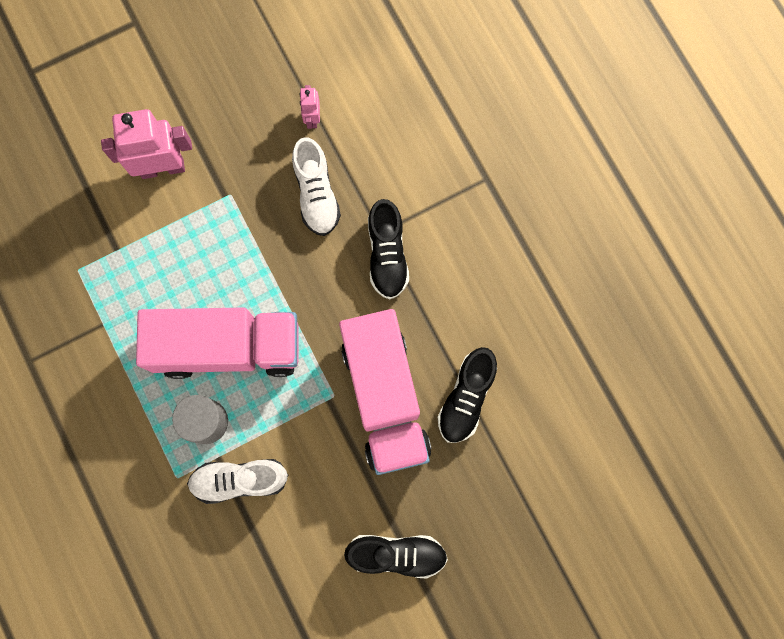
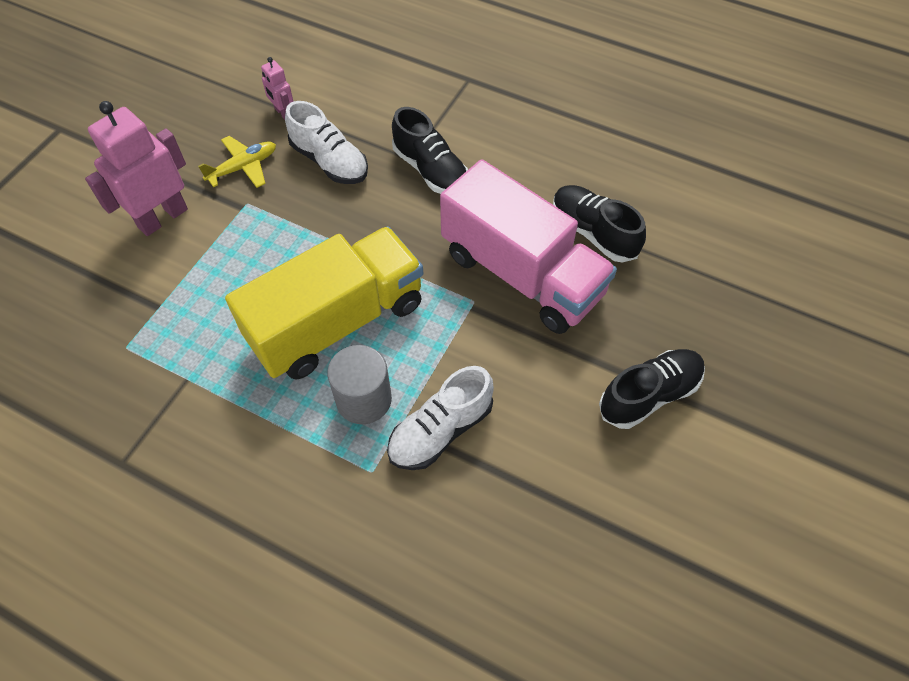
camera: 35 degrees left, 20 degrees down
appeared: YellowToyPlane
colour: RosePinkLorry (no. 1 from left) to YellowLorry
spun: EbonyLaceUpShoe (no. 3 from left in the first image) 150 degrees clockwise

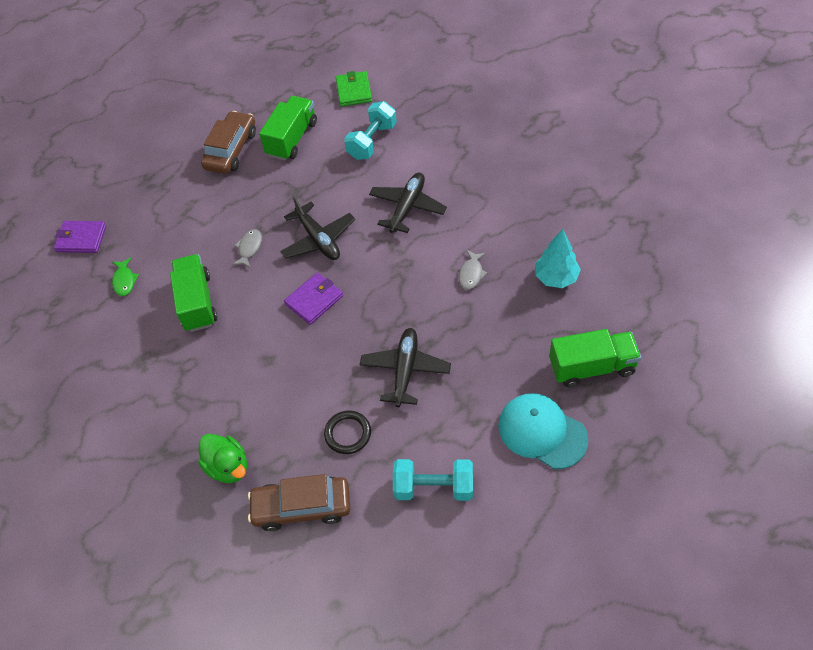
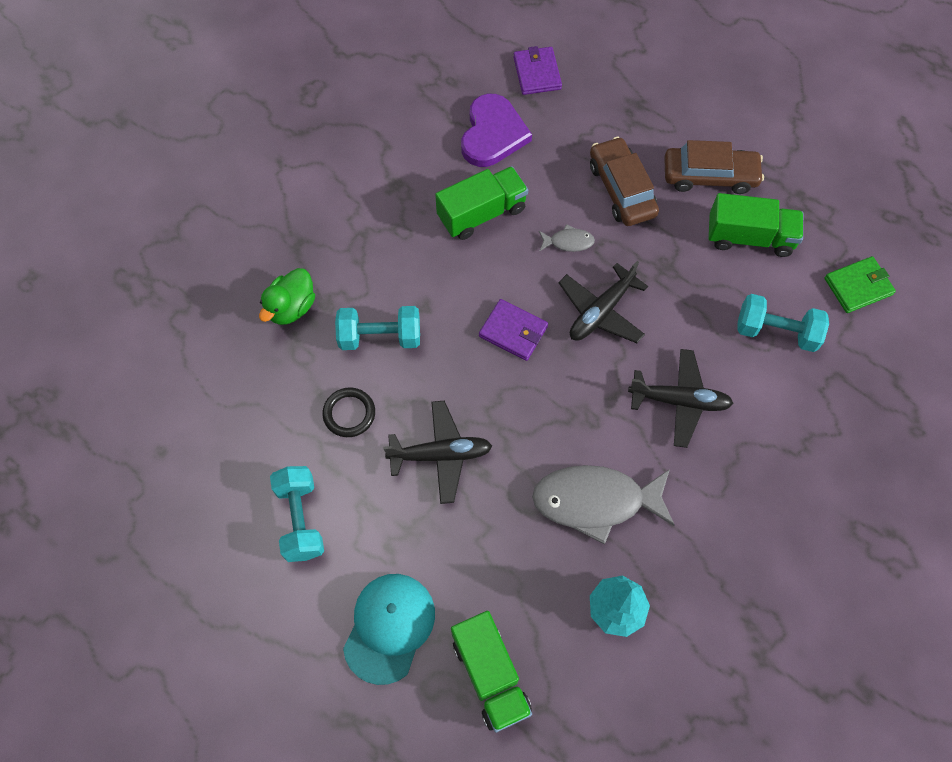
camera: 70 degrees right, 10 degrees up
appeared: TealHandWeight (no. 2 from left)
relocated: RussetAutomobile (no. 2 from left in the first image) to RussetAutomobile (no. 1 from left)
exchanged: EmeraldFish to PurpleLoveHeart
size: GrayFish (no. 2 from left) x2.24

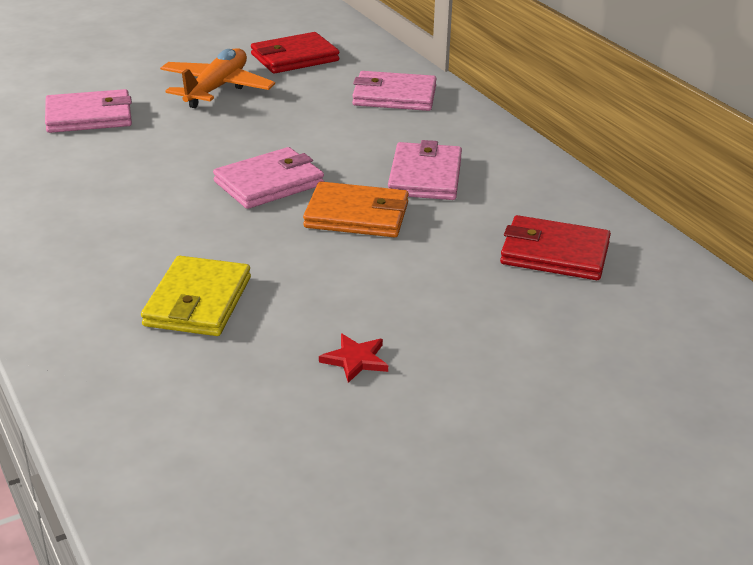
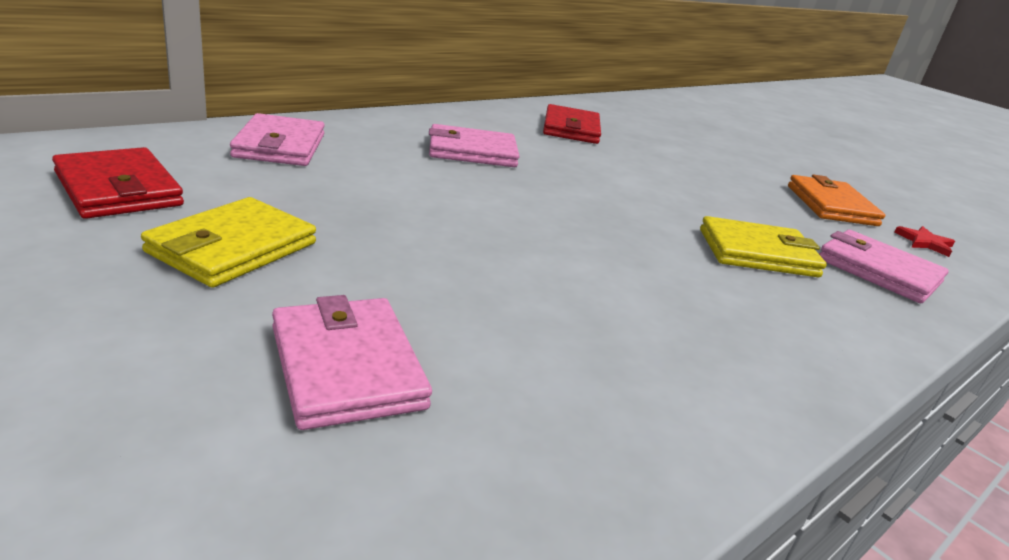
camera: 105 degrees left, 5 degrees down
relocated: RosePinkWallet (no. 2 from left in the first image) to RosePinkWallet (no. 4 from left); OrangeColouredWallet; ScarletStar
exchanged: OrangeColouredToyPlane to YellowWallet (no. 1 from left)

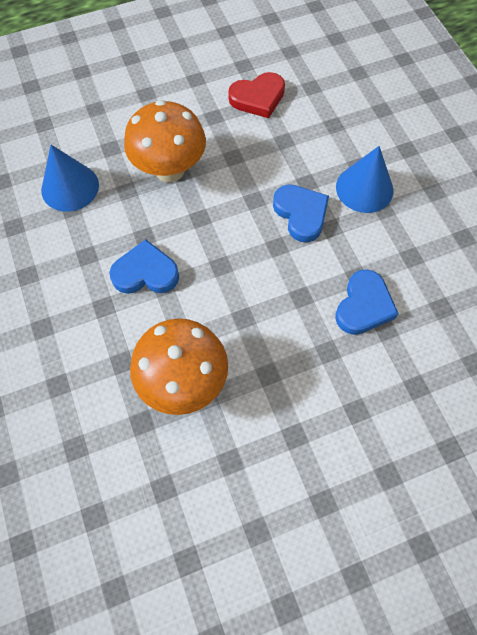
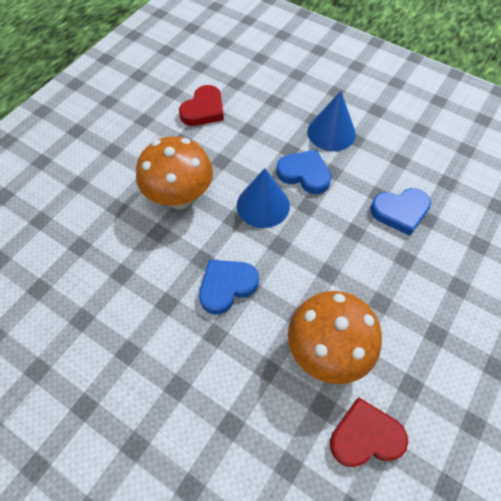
camera: 35 degrees left, 5 degrees down
appeared: ScarletLoveHeart (no. 2 from left)
relocated: CobaltConeShape (no. 1 from left)
spun: CobaltLoveHeart (no. 3 from left) 90 degrees clockwise

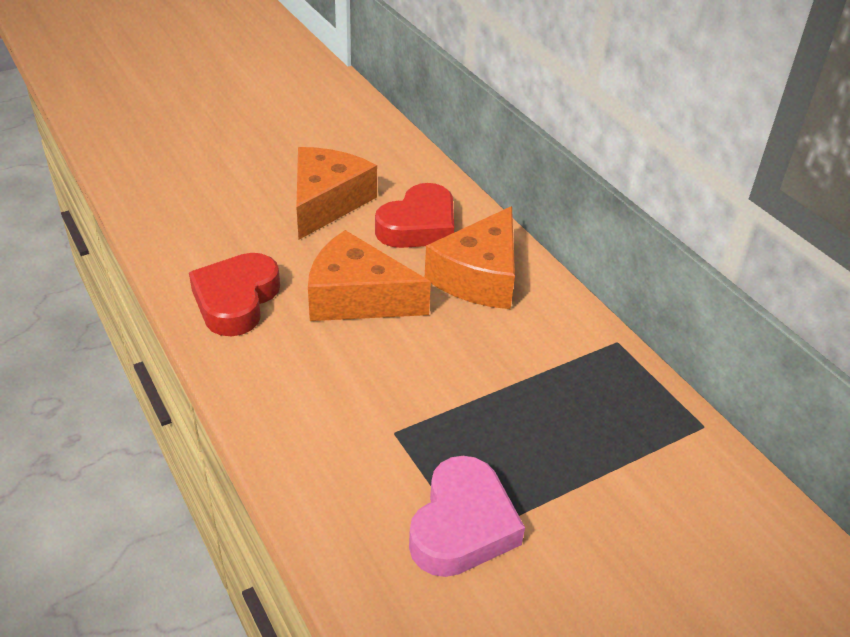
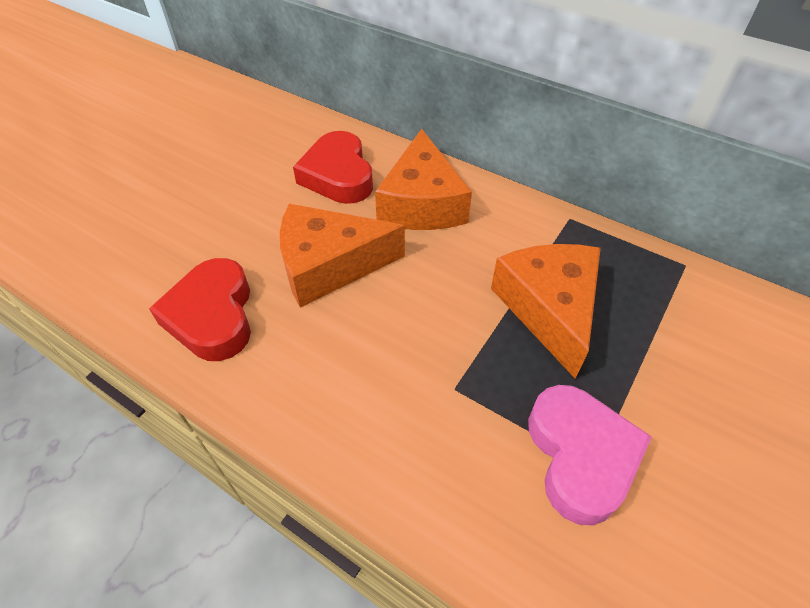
camera: 25 degrees left, 10 degrees up
relocated: OrangeColouredCheese (no. 1 from left in the first image) to OrangeColouredCheese (no. 3 from left)
spun: ScarletLoveHeart (no. 2 from left) 150 degrees clockwise

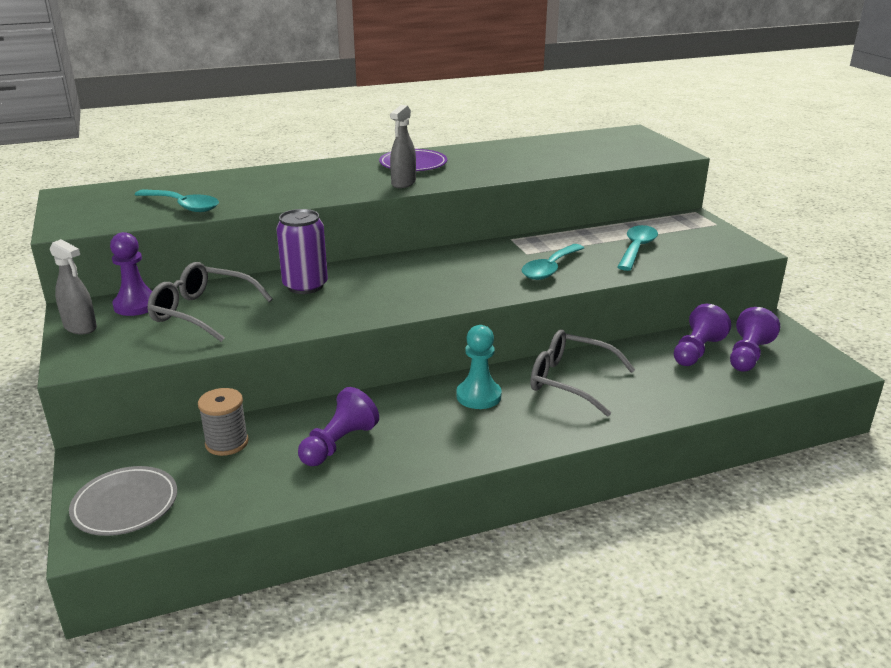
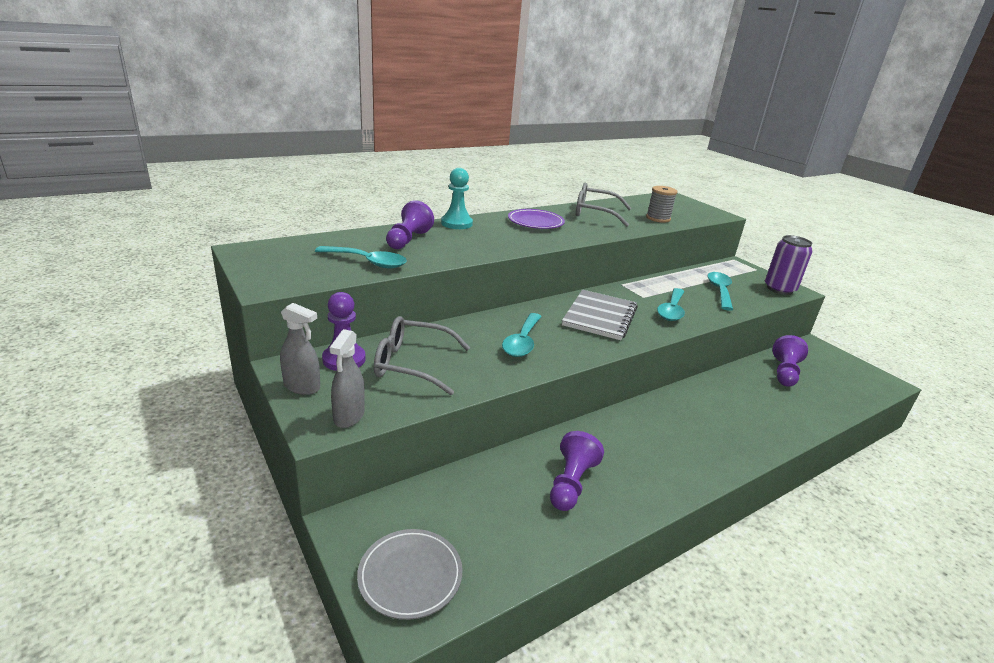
camera: 15 degrees left, 0 degrees up
appeared: TealSpoon (no. 2 from left); GrayExerciseBook
relocated: GrayReelOfThread; PurpleTin; GraySprayCleaner (no. 2 from left); TealChessPawn; GraySpectacles (no. 2 from left); PurpleChessPawn (no. 4 from left in the first image) to PurpleChessPawn (no. 2 from left)

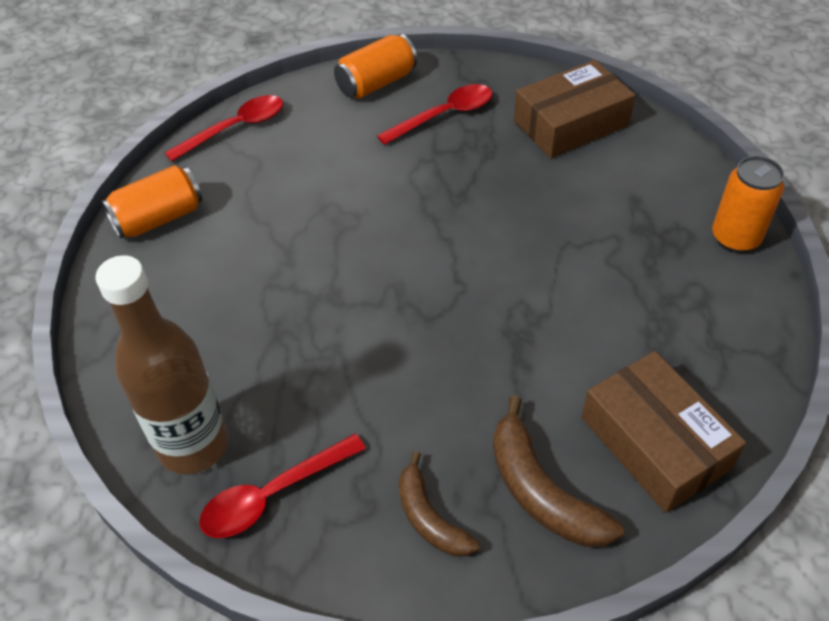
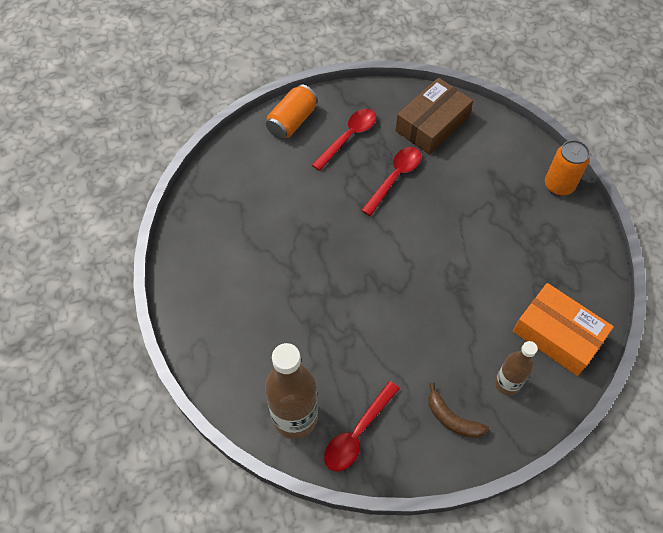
camera: 20 degrees left, 10 degrees up
missing: OrangeColouredTin (no. 1 from left)
relocated: ScarletSpoon (no. 1 from left in the first image) to ScarletSpoon (no. 3 from left)
exchanged: RussetBanana (no. 2 from left) to RussetDrinkBottle (no. 2 from left)
colour: RussetParcel (no. 2 from left) to OrangeColouredParcel

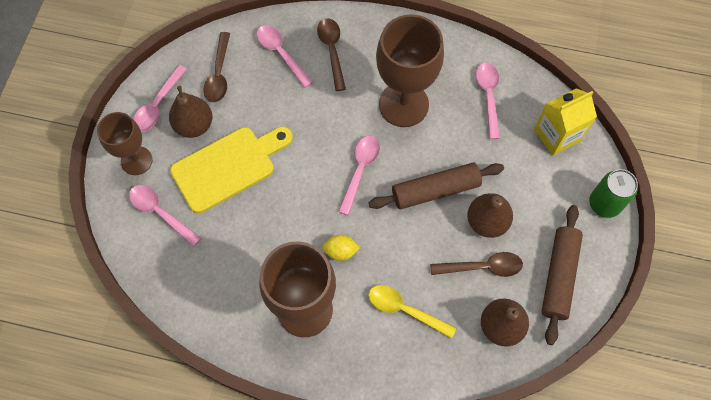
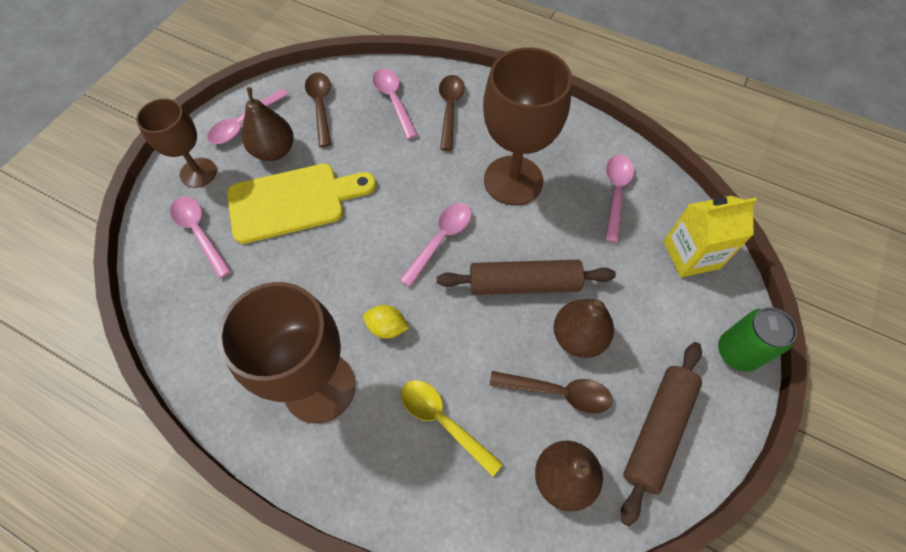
camera: 15 degrees right, 5 degrees down
spun: RussetSpoon (no. 1 from left) 150 degrees clockwise

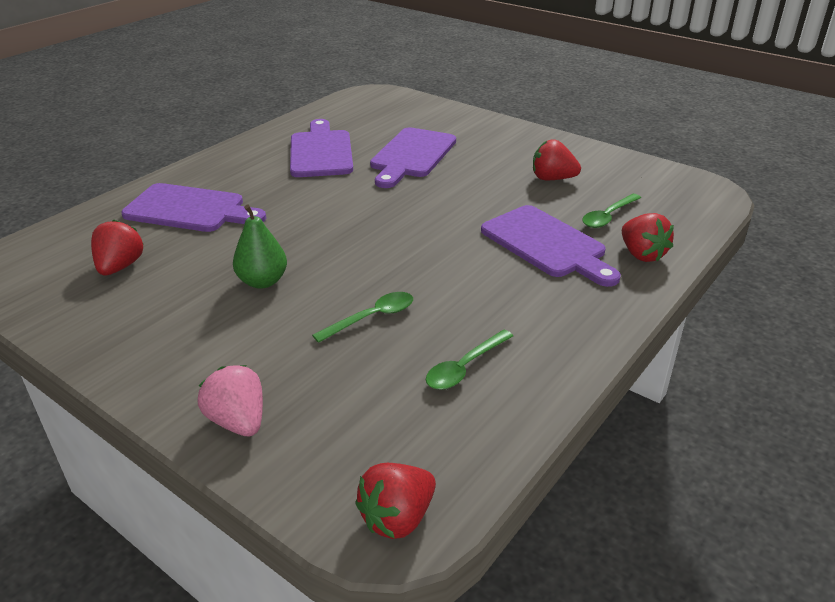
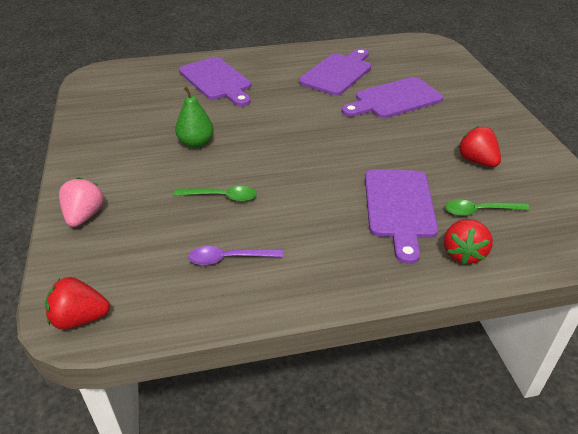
camera: 40 degrees right, 5 degrees up
missing: ScarletStrawberry (no. 1 from left)
colour: EmeraldSpoon (no. 2 from left) to PurpleSpoon

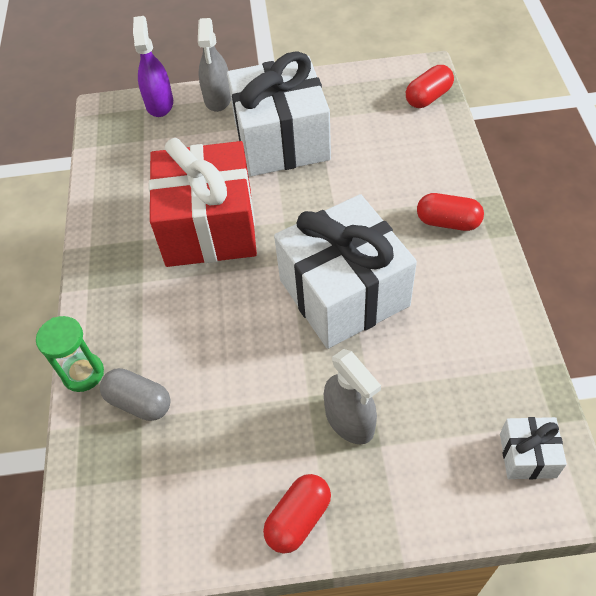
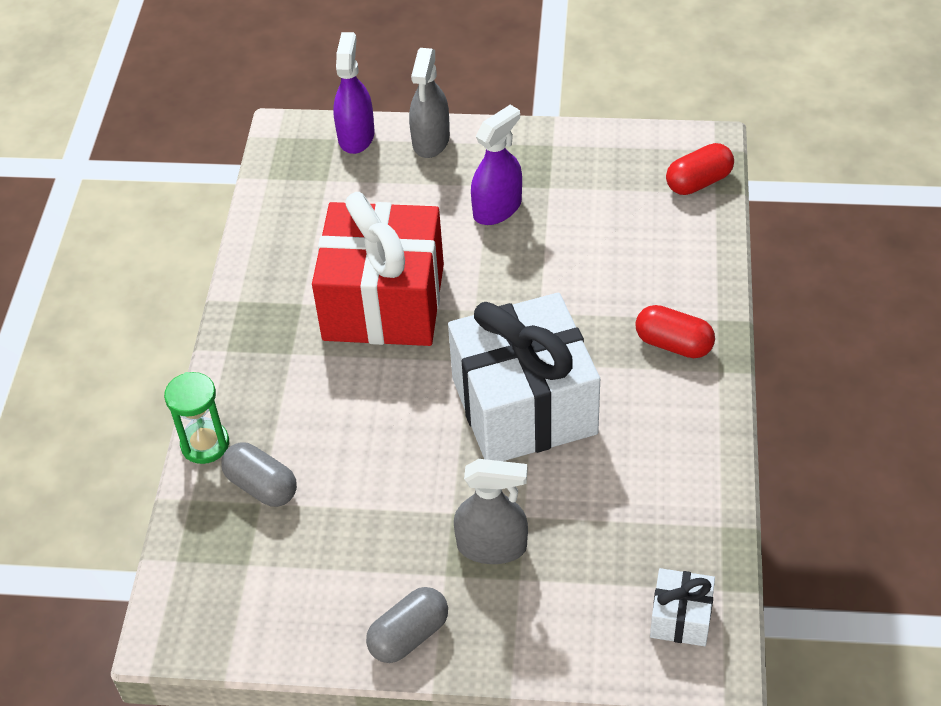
camera: 10 degrees right, 5 degrees down
exchanged: PureWhitePresent (no. 1 from left) to PurpleSprayCleaner (no. 2 from left)
colour: ScarletPillShape (no. 1 from left) to GrayPillShape (no. 2 from left)
spun: GraySprayCleaner (no. 2 from left) 60 degrees counterclockwise

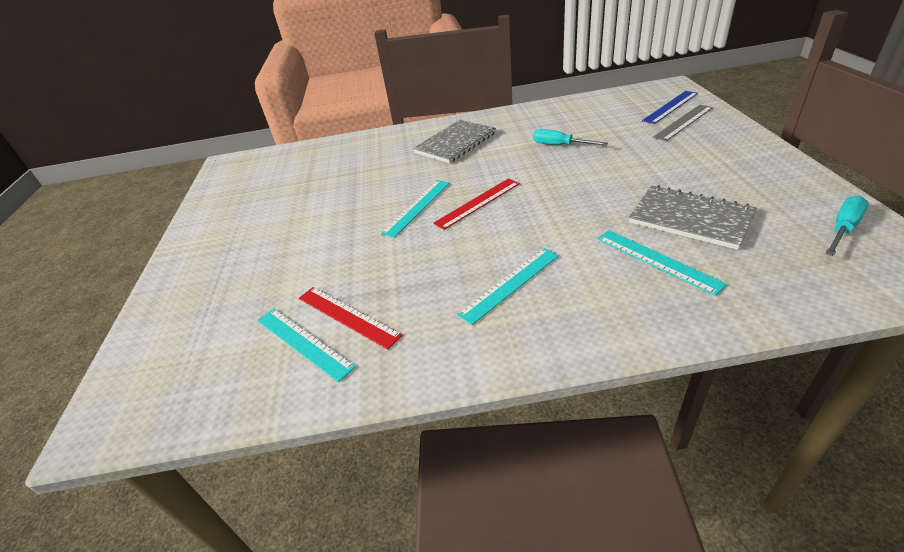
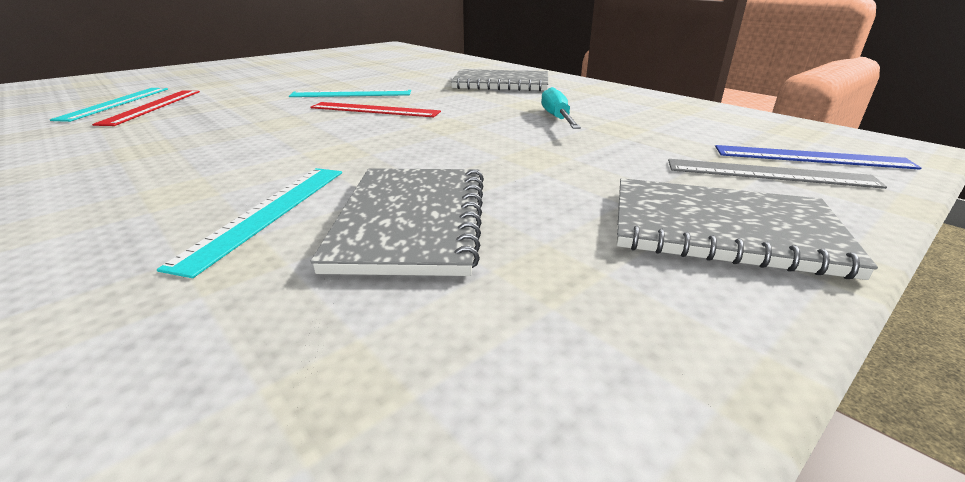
camera: 50 degrees right, 10 degrees down
missing: TealStraightedge (no. 3 from left); TealHandScrewdriver (no. 2 from left)
appeared: GrayExerciseBook (no. 3 from left)

